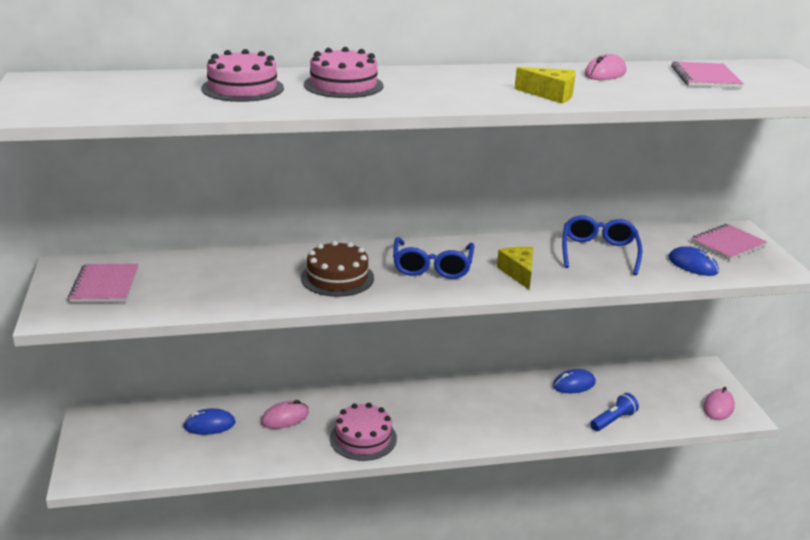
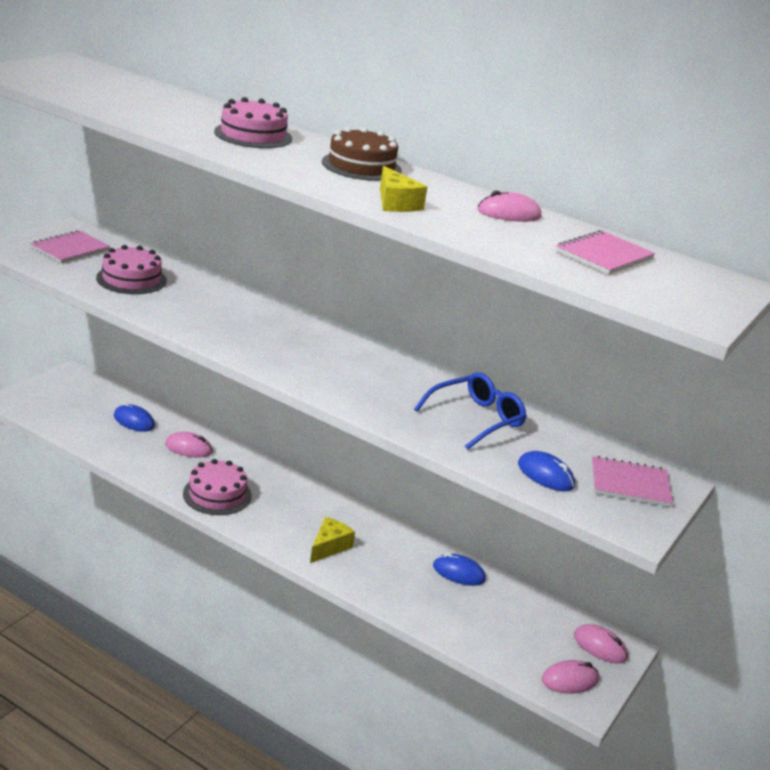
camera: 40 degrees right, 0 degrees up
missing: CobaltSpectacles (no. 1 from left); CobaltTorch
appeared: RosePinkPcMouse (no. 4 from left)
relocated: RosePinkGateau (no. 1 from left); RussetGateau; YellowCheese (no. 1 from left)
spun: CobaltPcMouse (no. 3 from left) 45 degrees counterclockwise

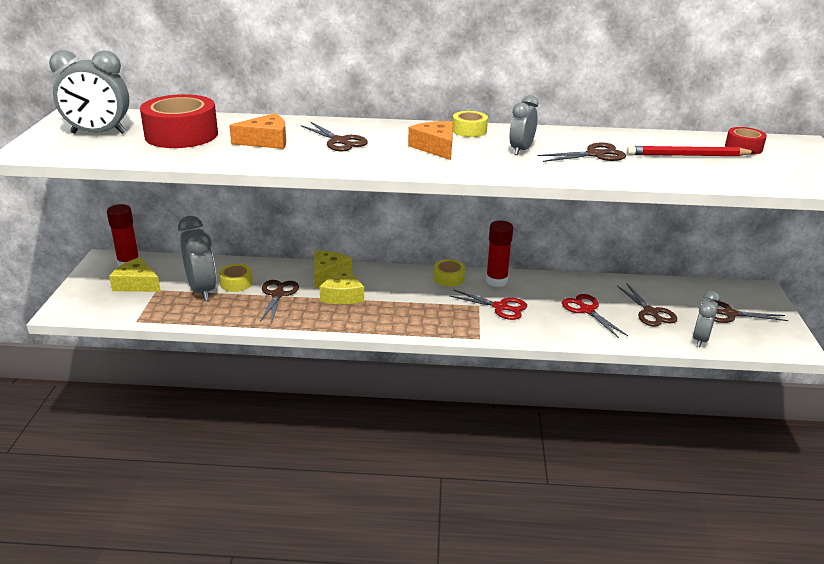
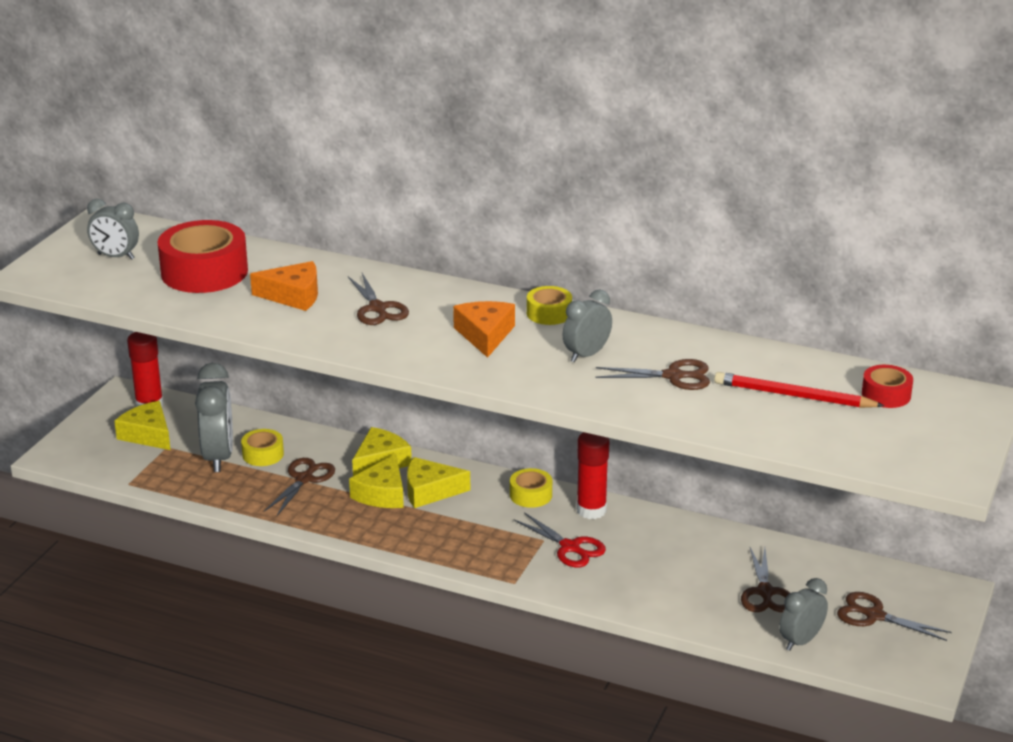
camera: 20 degrees right, 0 degrees up
missing: ScarletPairOfScissors (no. 2 from left)
appeared: YellowCheese (no. 4 from left)
size: GrayAlarmClock (no. 1 from left) x0.62

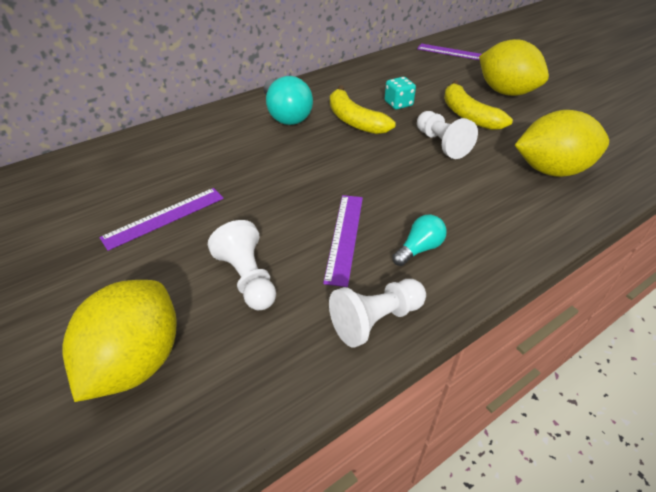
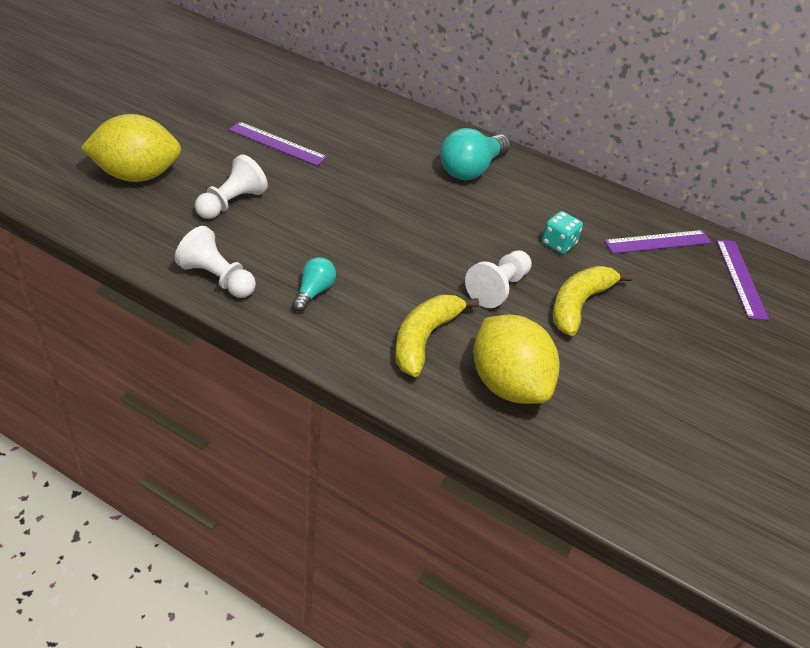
camera: 60 degrees right, 0 degrees up
missing: YellowToyLemon (no. 2 from left)
relocated: PurpleStraightedge (no. 2 from left); YellowBanana (no. 1 from left)
spun: TealLightbulb (no. 2 from left in the first image) 90 degrees counterclockwise

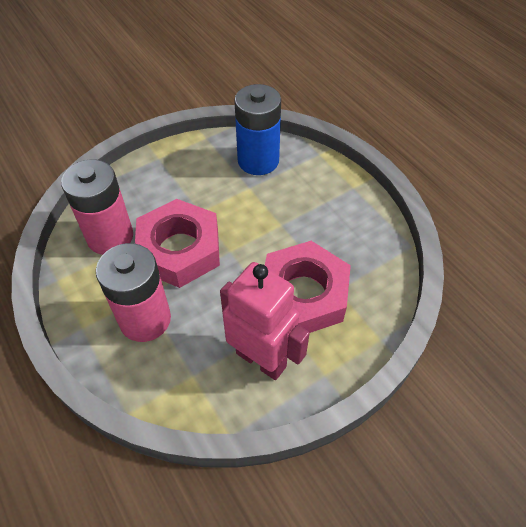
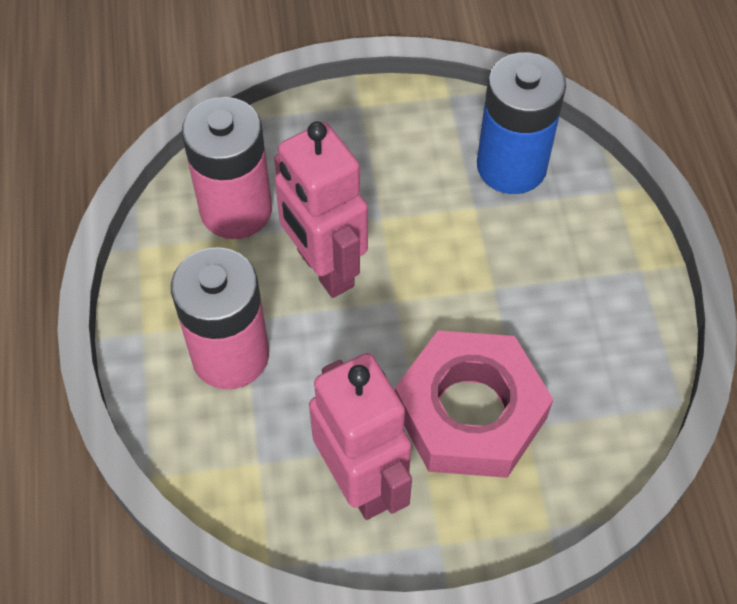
camera: 25 degrees right, 5 degrees up
exchanged: RosePinkHexagonNut (no. 1 from left) to RosePinkRobot (no. 1 from left)

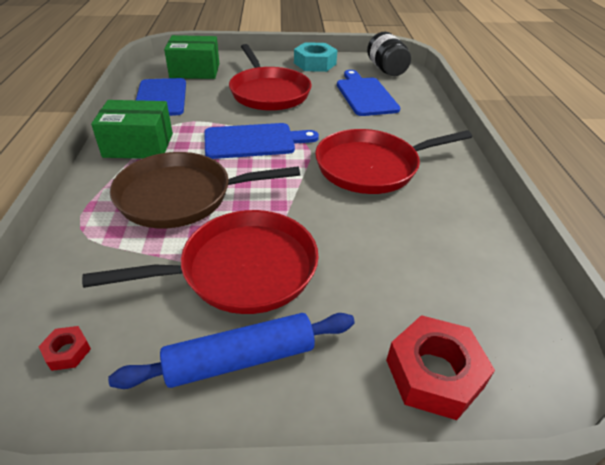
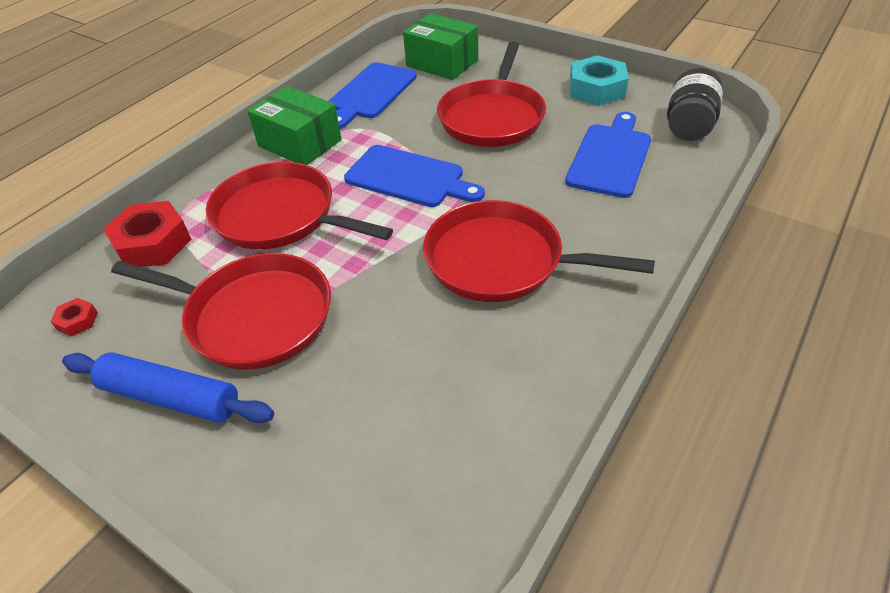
camera: 40 degrees right, 5 degrees up
relocated: ScarletHexagonNut (no. 2 from left)
colour: RussetPan to ScarletPan (no. 2 from left)

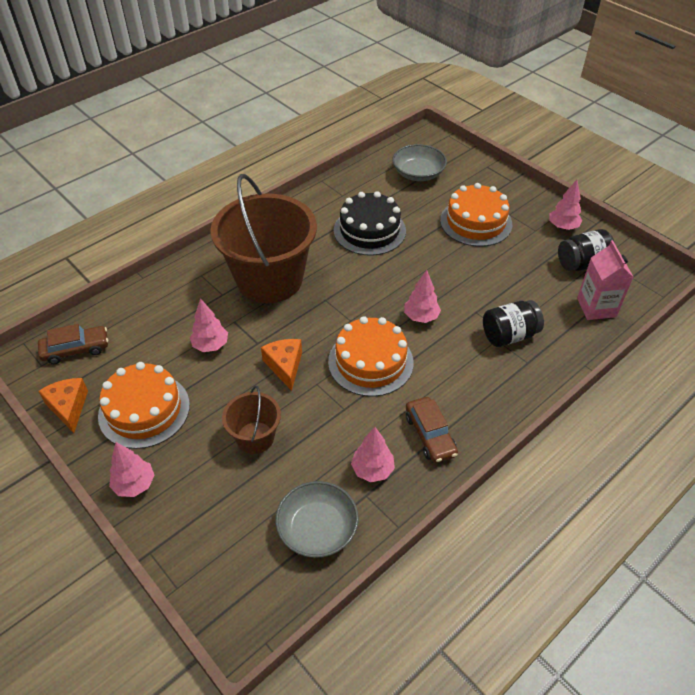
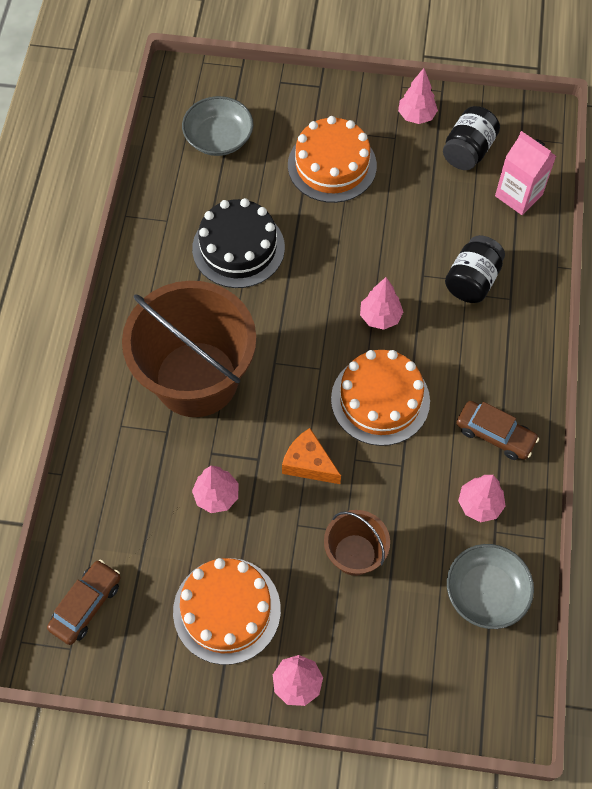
camera: 40 degrees left, 15 degrees up
missing: OrangeColouredCheese (no. 1 from left)

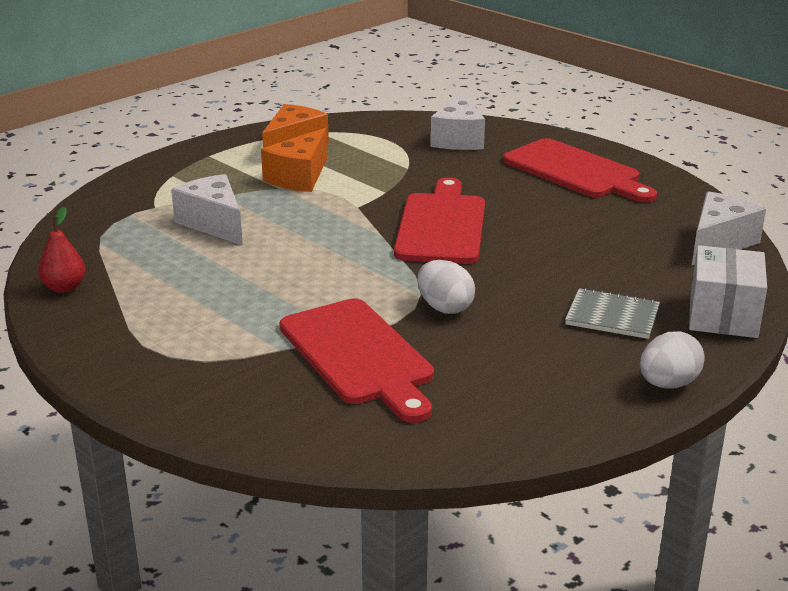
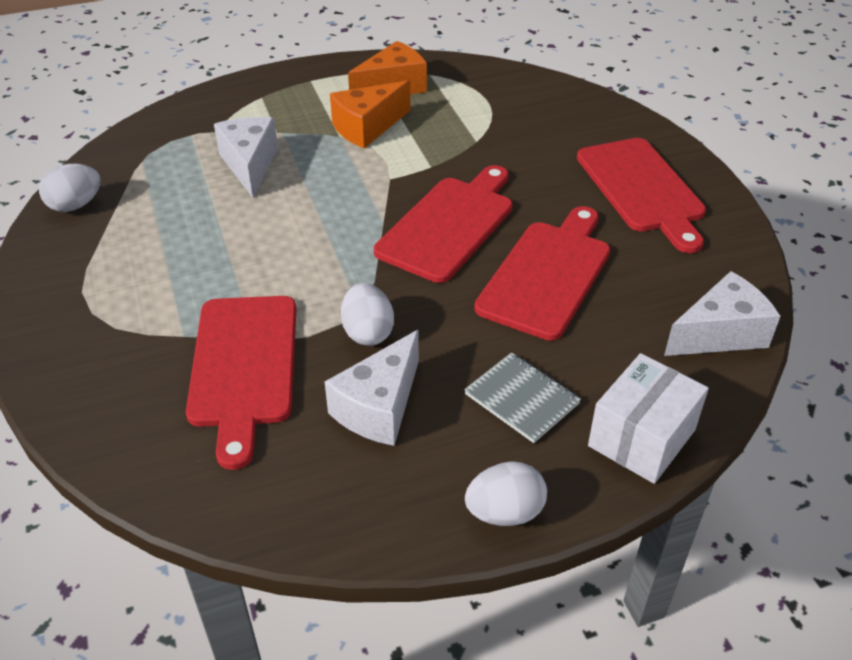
camera: 25 degrees right, 15 degrees up
appeared: ScarletBreadBoard (no. 3 from left)
relocated: PureWhiteCheese (no. 2 from left)
exchanged: ScarletPear to PureWhiteEggShape (no. 1 from left)

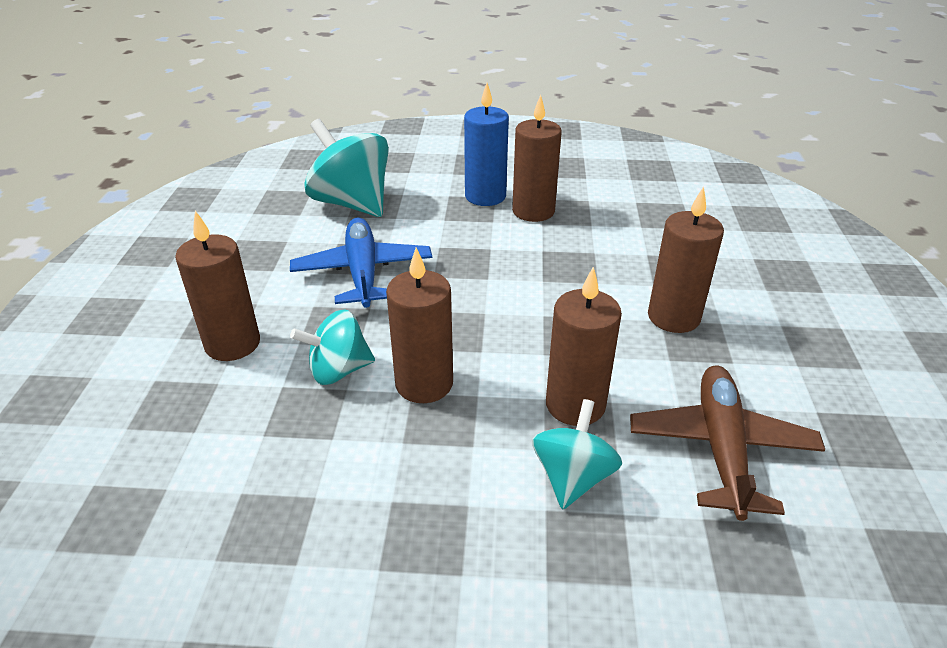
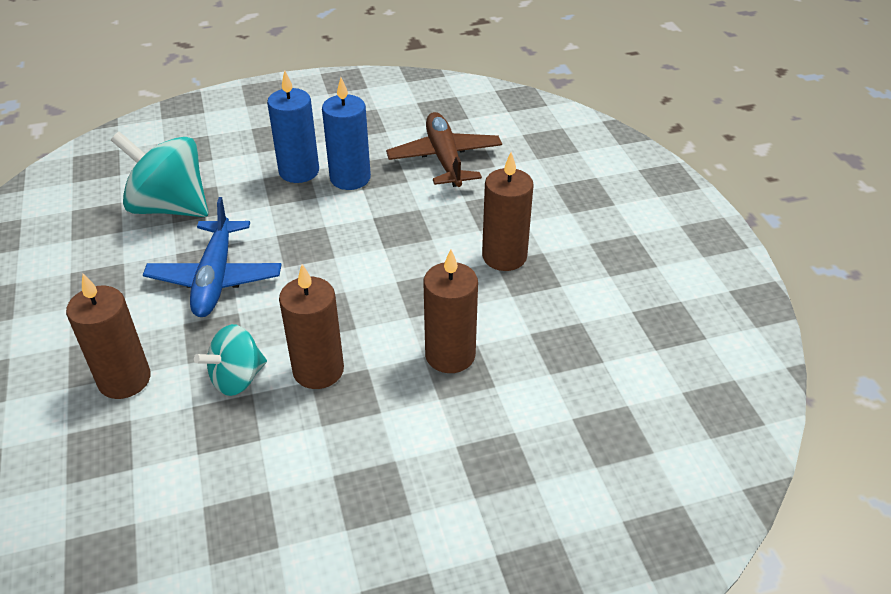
camera: 20 degrees left, 5 degrees up
missing: TealWhirligig (no. 3 from left)
relocated: RussetToyPlane
colour: RussetPillarCandle (no. 3 from left) to CobaltPillarCandle (no. 2 from left)
spun: CobaltToyPlane 150 degrees counterclockwise

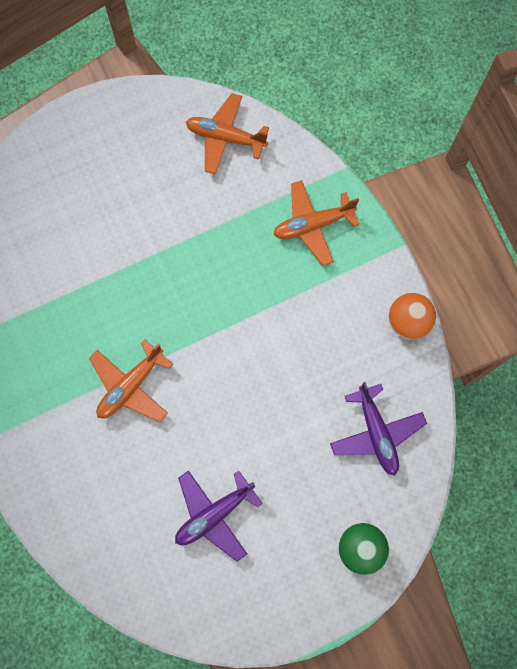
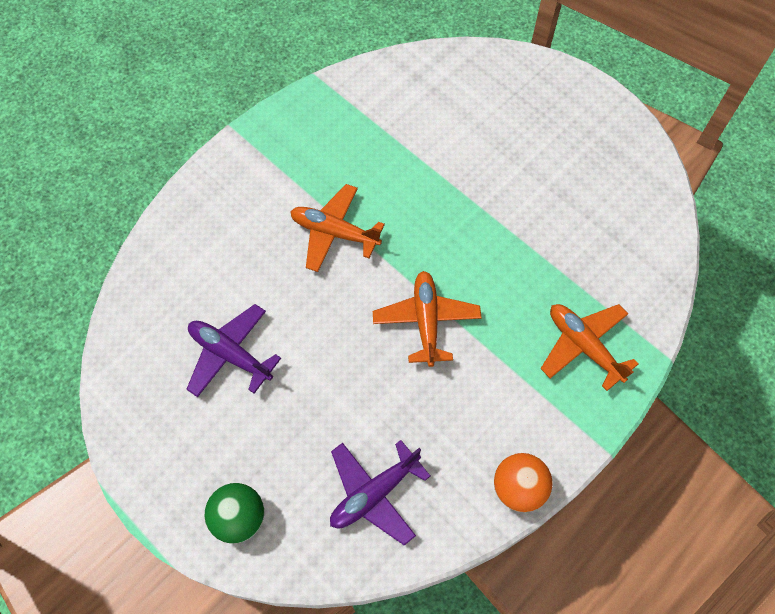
camera: 70 degrees right, 10 degrees down
relocated: OrangeColouredToyPlane (no. 2 from left)

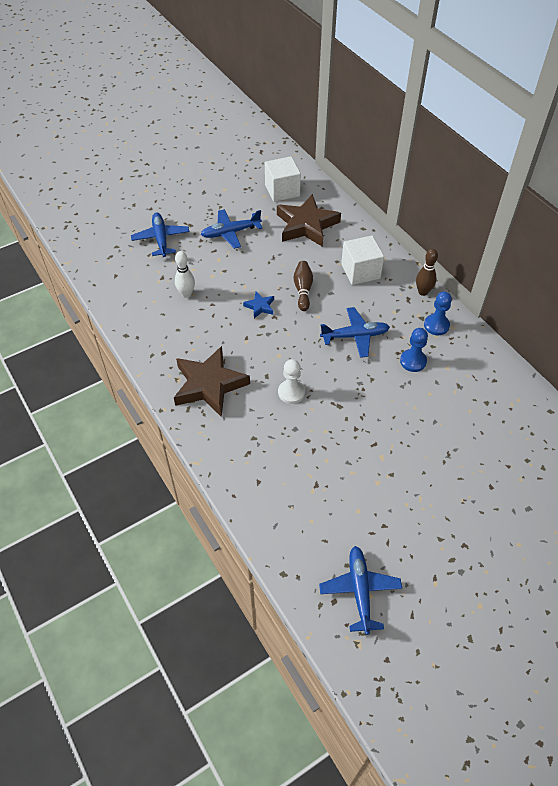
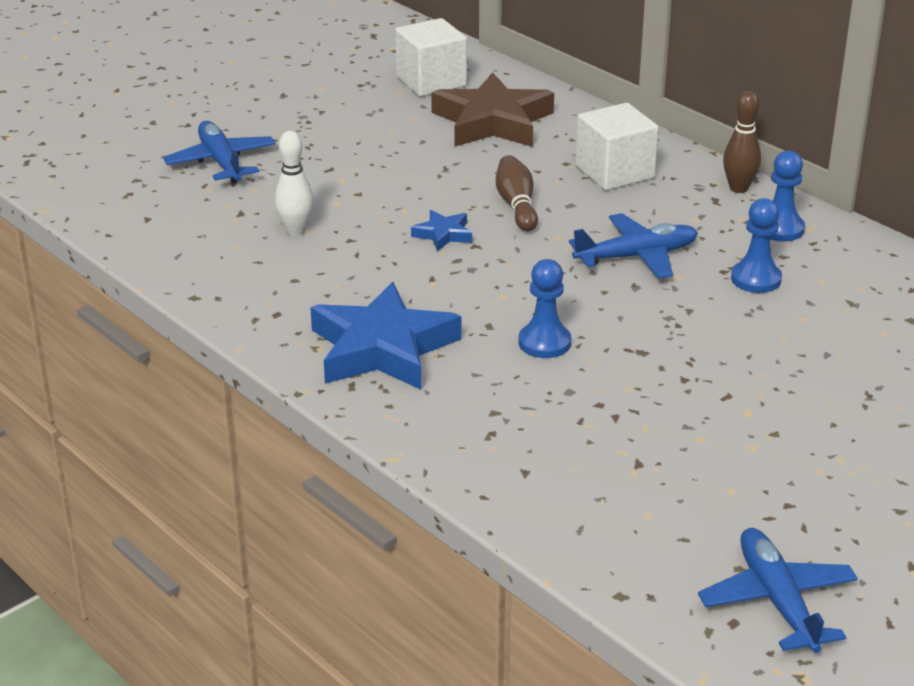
camera: 10 degrees left, 20 degrees down
missing: CobaltToyPlane (no. 2 from left)
colour: RussetStar (no. 1 from left) to CobaltStar (no. 1 from left); PureWhiteChessPawn to CobaltChessPawn (no. 1 from left)

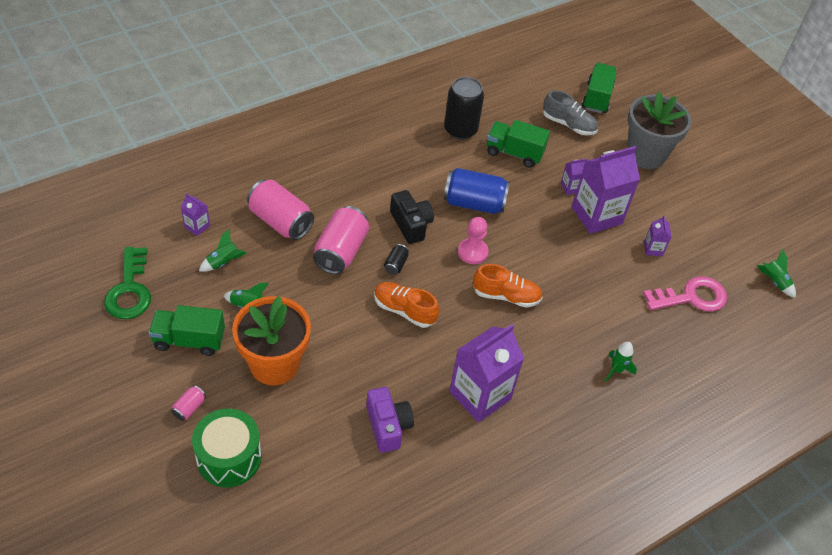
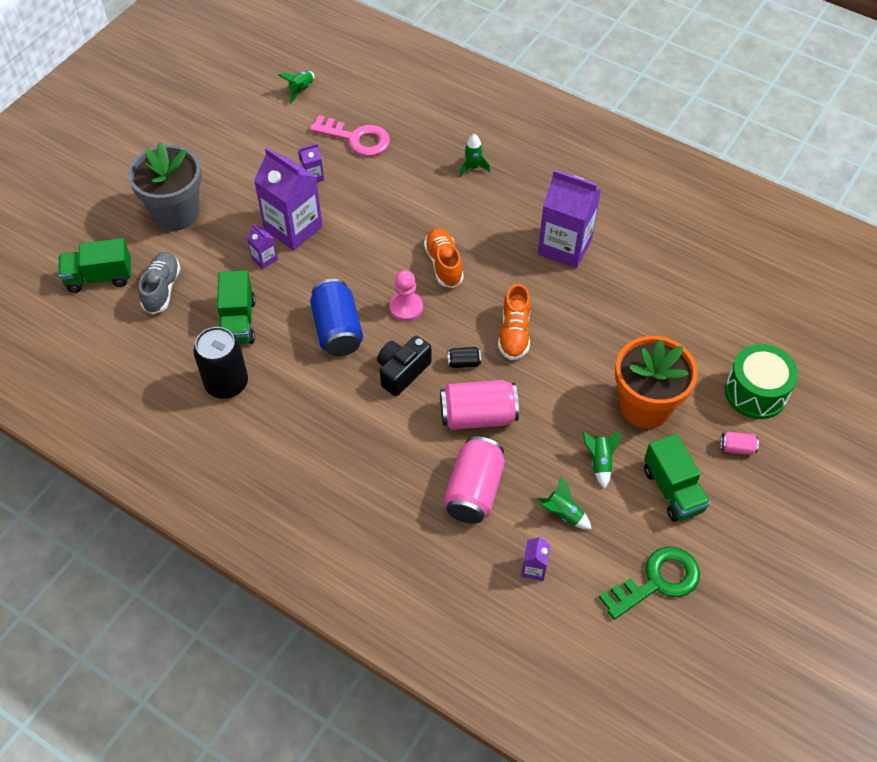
camera: 110 degrees left, 5 degrees up
missing: PurpleCamera
spun: RosePinkKey 150 degrees clockwise

